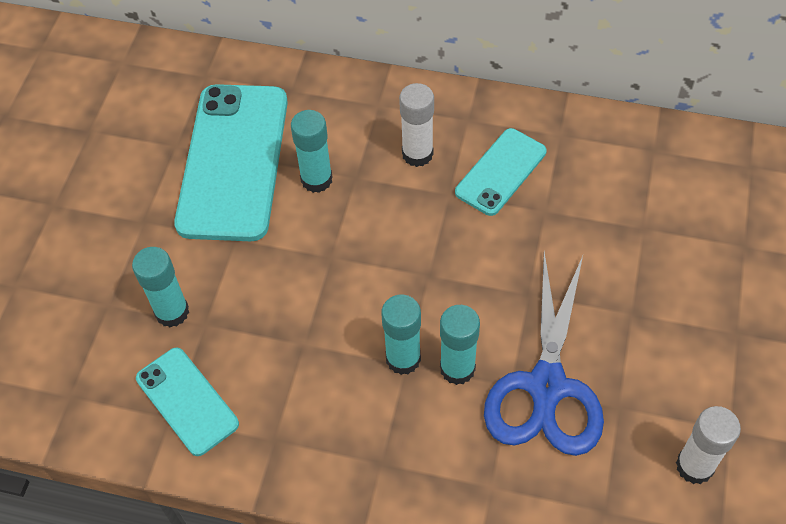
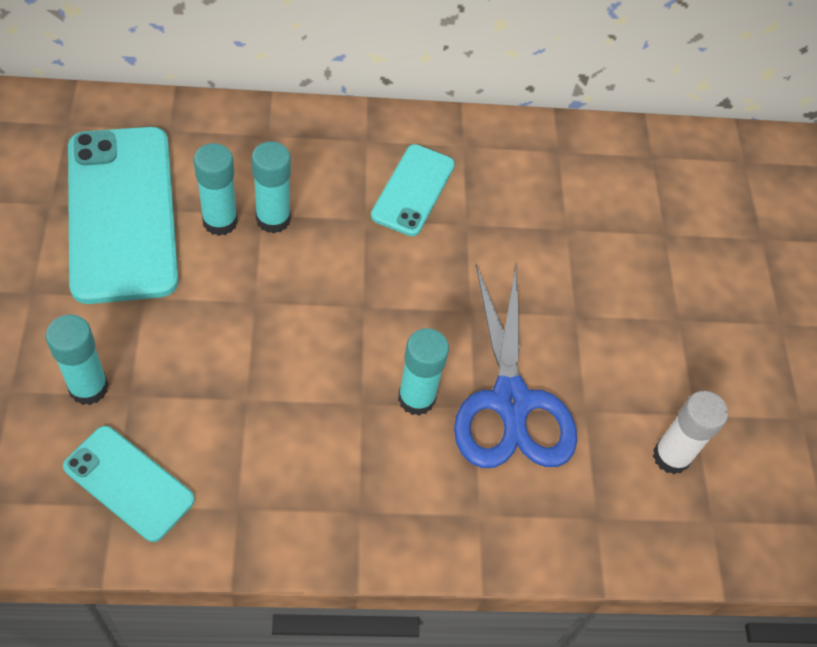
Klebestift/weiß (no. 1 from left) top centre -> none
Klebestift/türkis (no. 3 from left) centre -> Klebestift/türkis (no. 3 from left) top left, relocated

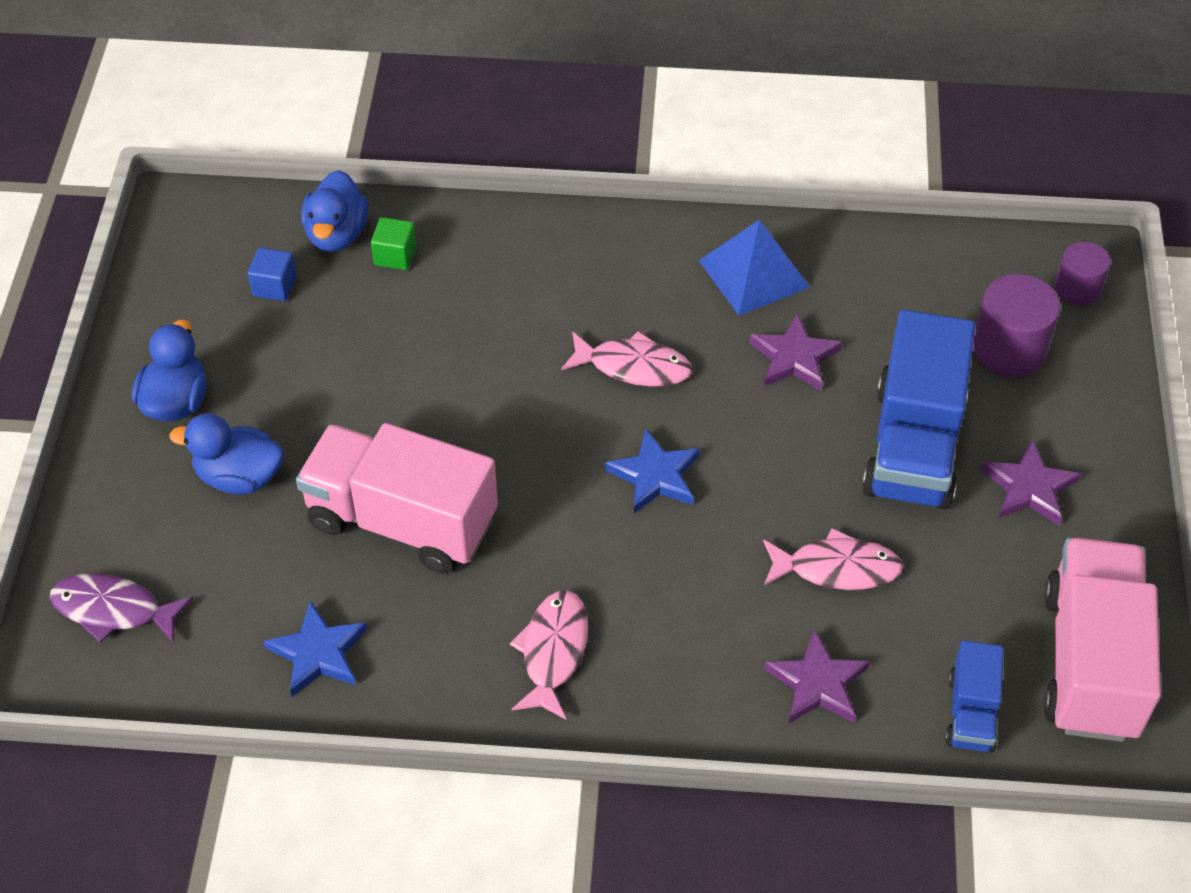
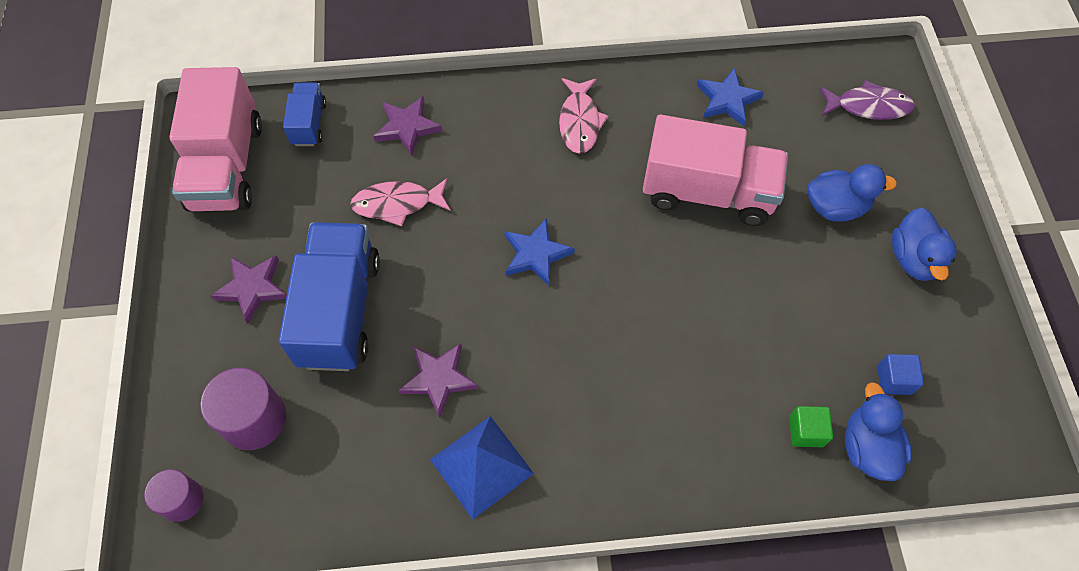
Fisch/rosa (no. 2 from left) centre -> none

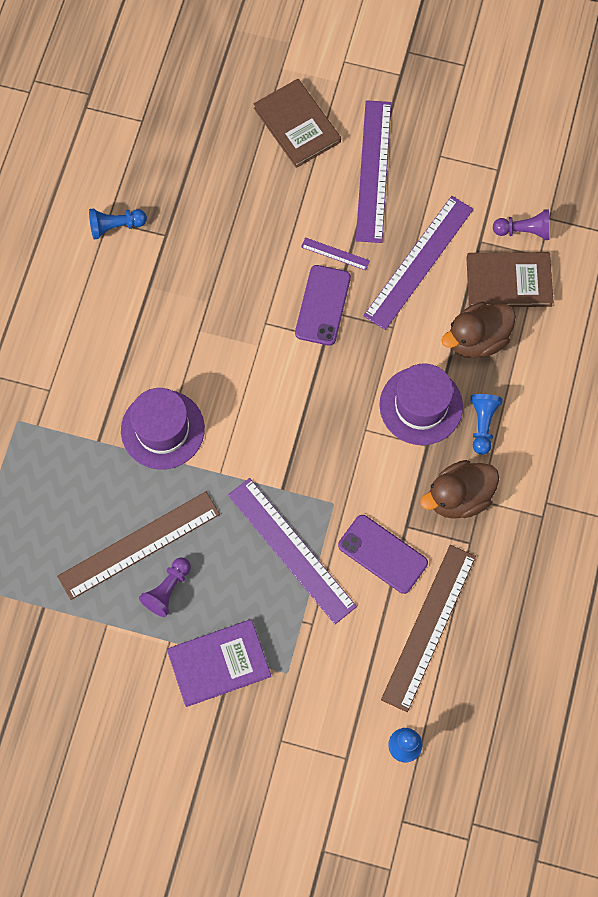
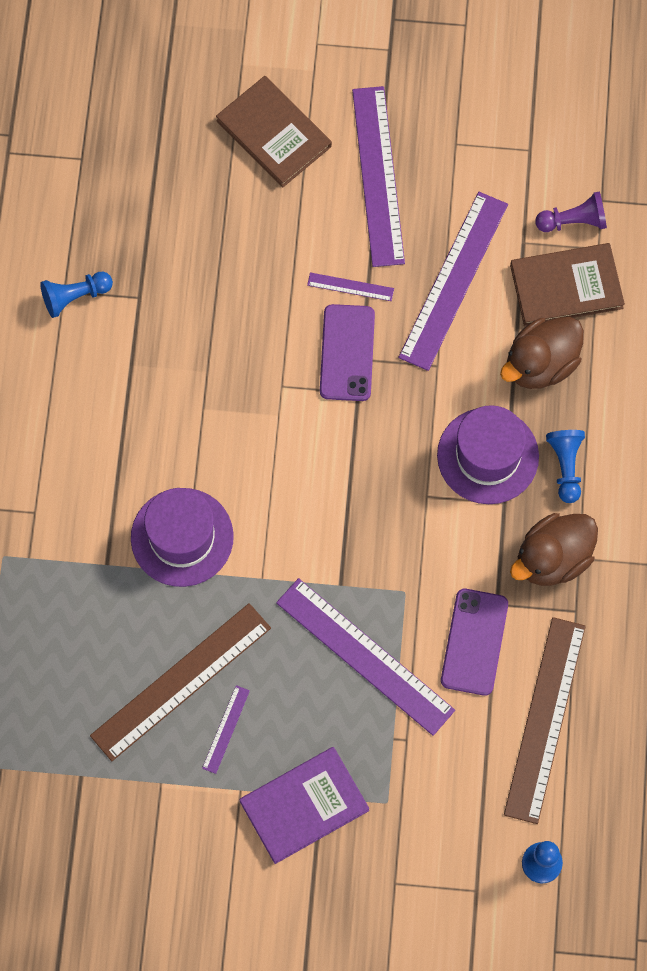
Handy/lila (no. 2 from left) centre -> Handy/lila (no. 2 from left) middle right, 75 degrees clockwise
Bauer/lila (no. 1 from left) middle left -> Lineal/lila (no. 1 from left) bottom centre

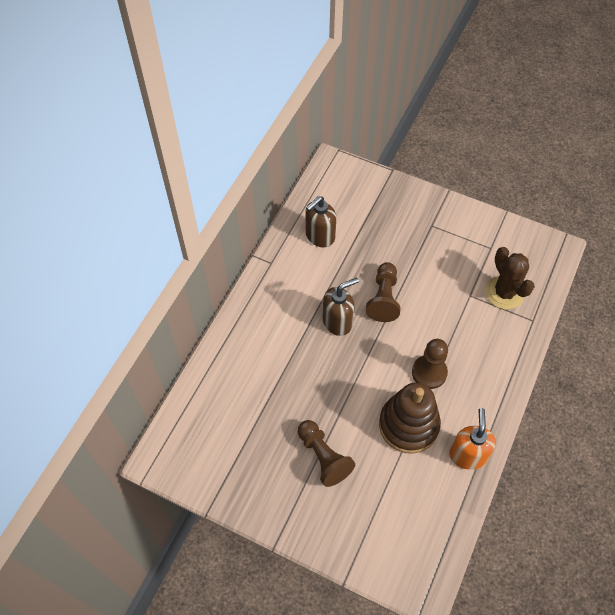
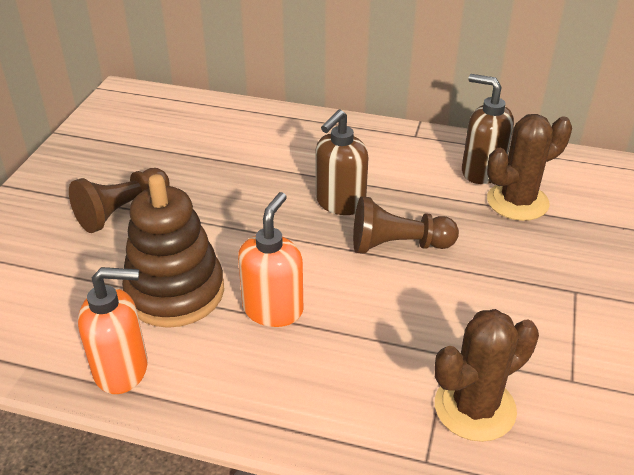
Seifenspender/braun (no. 2 from left in the first image) centre -> Seifenspender/braun (no. 1 from left) centre, 75 degrees clockwise
Bauer/braun (no. 3 from left) middle right -> Seifenspender/orange (no. 2 from left) centre
none -> Kaktus/braun (no. 2 from left) middle right

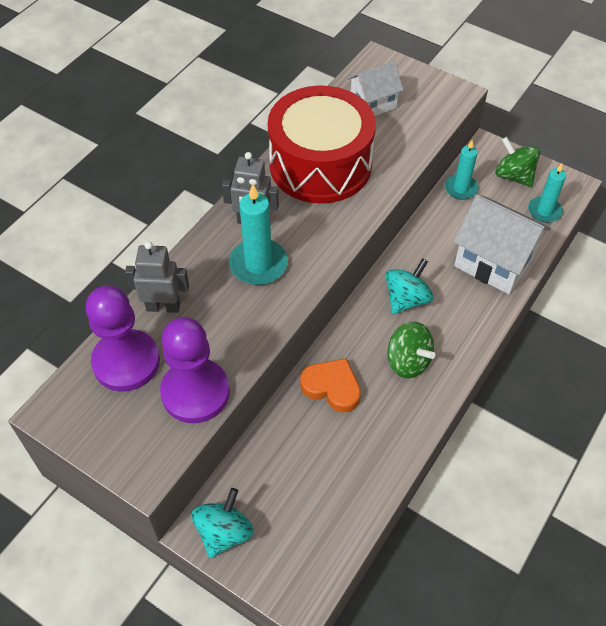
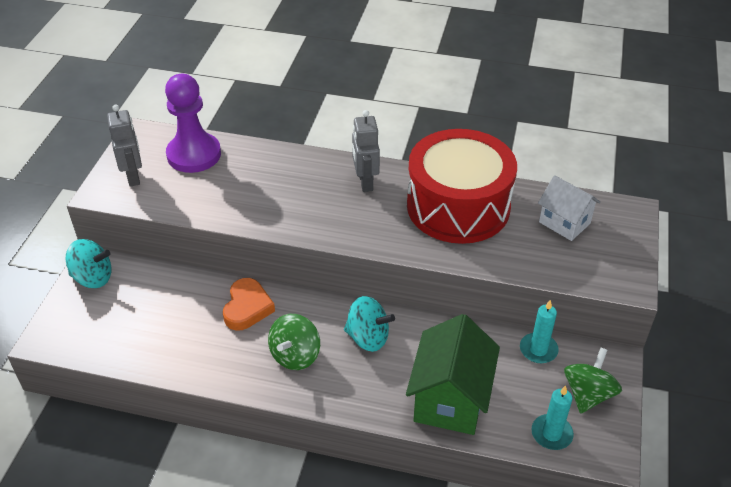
Kerze/türkis (no. 1 from left) centre -> none
Haus/weiß (no. 2 from left) middle right -> Haus/grün bottom centre
Roboter/grau (no. 1 from left) middle left -> Roboter/grau (no. 1 from left) top left, relocated
Bauer/lila (no. 2 from left) middle left -> none

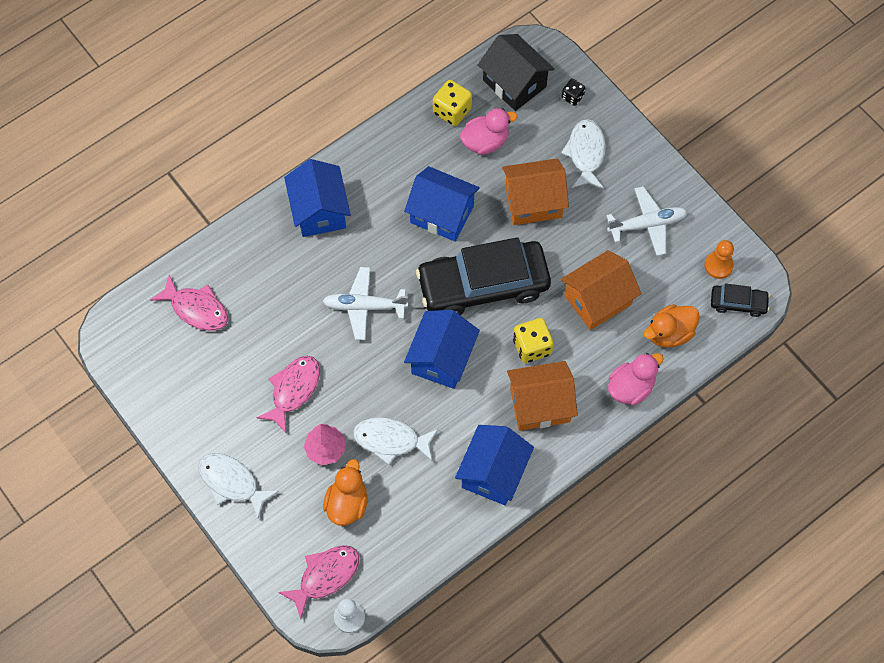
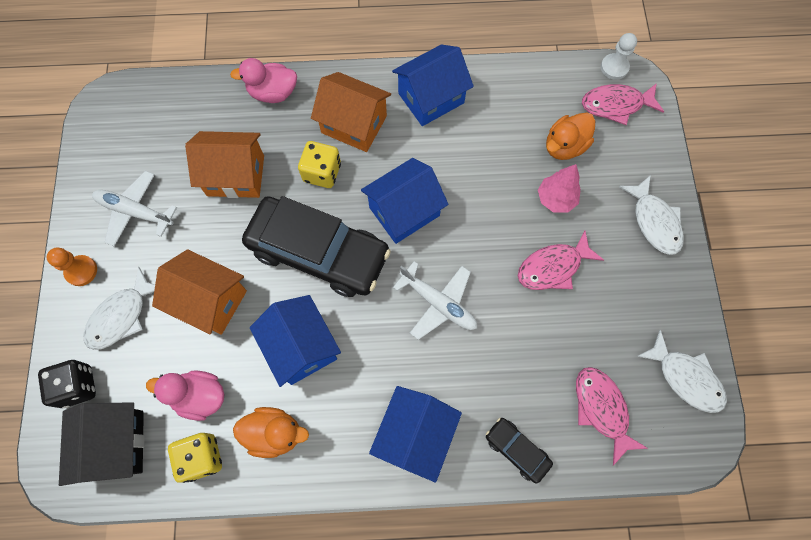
Spielwürfel/schwarz top centre -> Spielwürfel/schwarz bottom left, x1.69
Bauer/orange middle right -> Bauer/orange middle left, relocated
Auto/schwarz (no. 2 from left) middle right -> Auto/schwarz (no. 2 from left) bottom centre, relocated
Ente/orange (no. 2 from left in the first image) middle right -> Ente/orange (no. 1 from left) bottom centre, relocated
Fisch/weiß (no. 2 from left in the first image) centre -> Fisch/weiß (no. 3 from left) bottom right, relocated

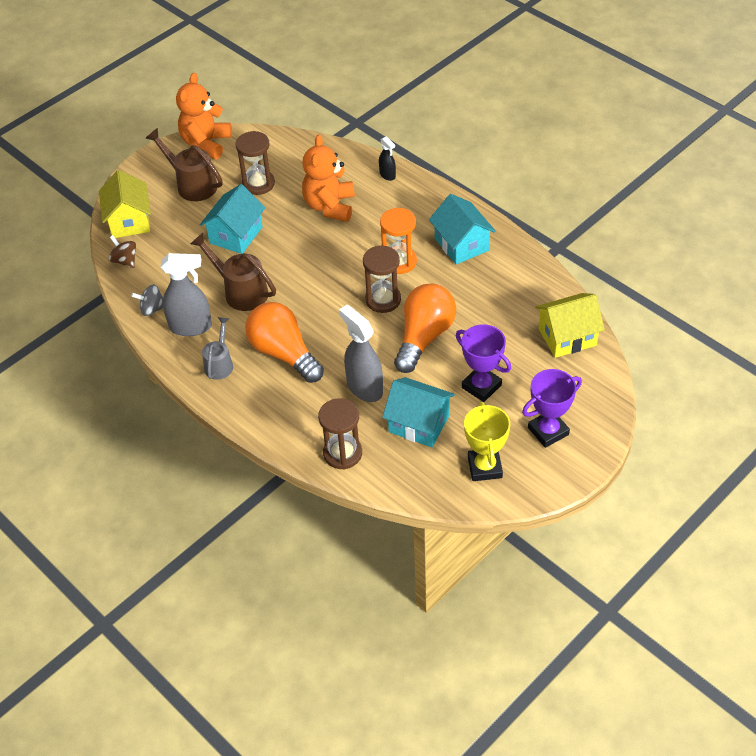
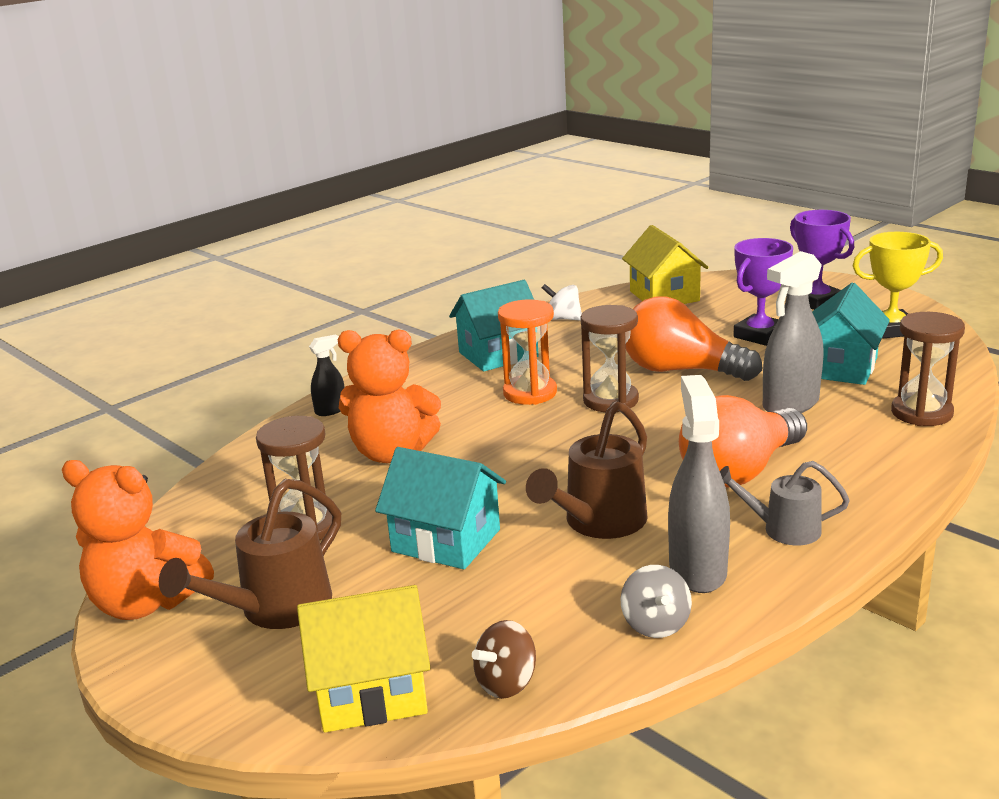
none -> Kreisel/weiß centre

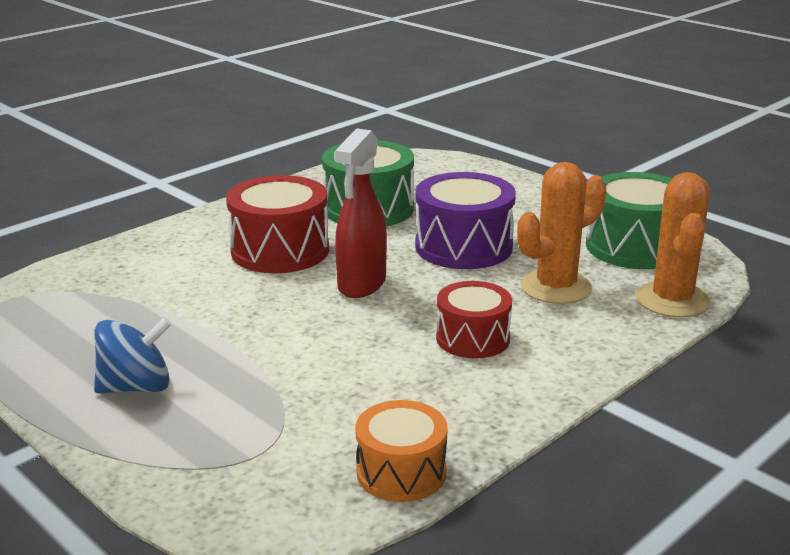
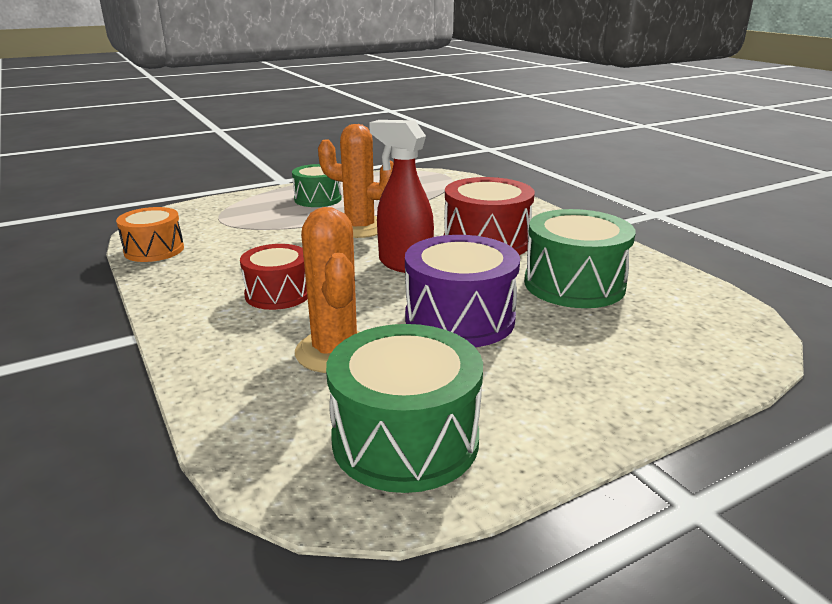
Kaktus/orange (no. 2 from left) middle right -> Kaktus/orange (no. 2 from left) top centre, relocated
Kreisel/blau middle left -> Trommel/grün (no. 1 from left) top centre

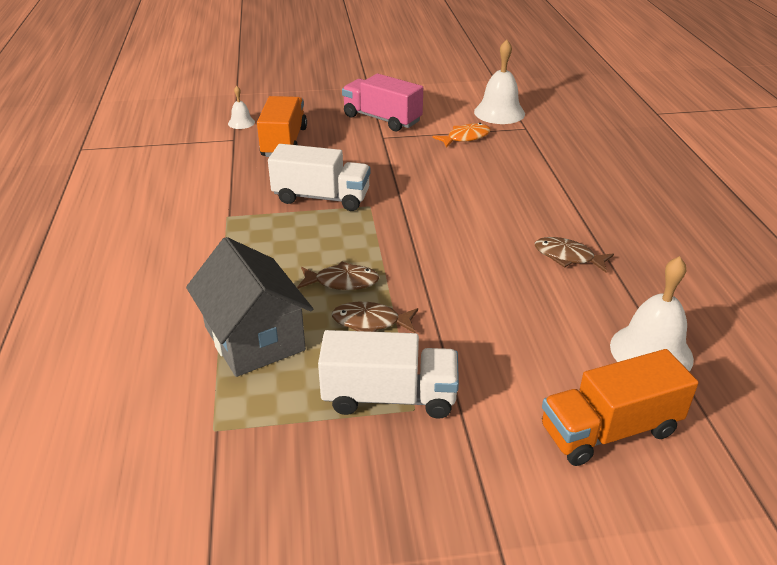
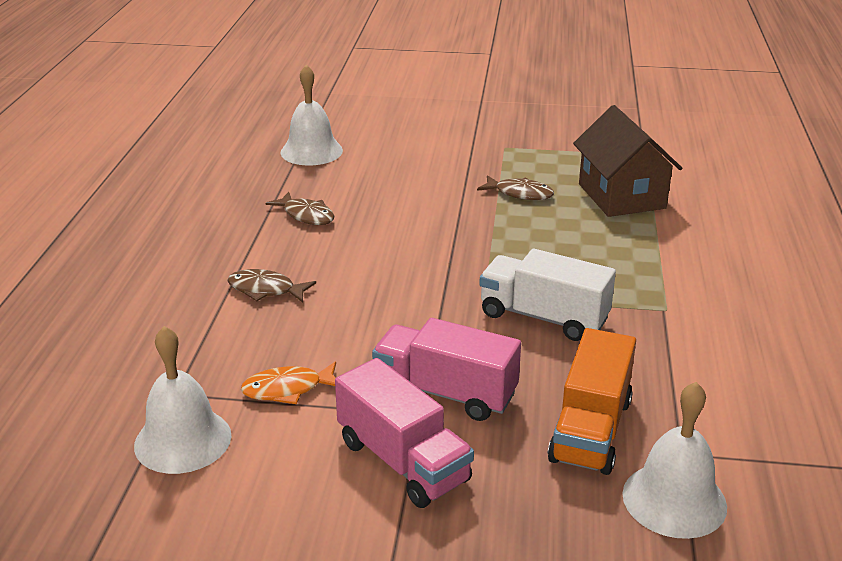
Glocke/weiß (no. 1 from left in the first image) top left -> Glocke/weiß (no. 3 from left) bottom right, x1.94
Haus/grau middle left -> Haus/braun top right
Fisch/braun (no. 1 from left) centre -> Fisch/braun (no. 1 from left) middle left, relocated
Lastwagen/weiß (no. 2 from left) centre -> none
Lastwagen/orange (no. 2 from left) bottom right -> none
none -> Lastwagen/rosa (no. 2 from left) centre

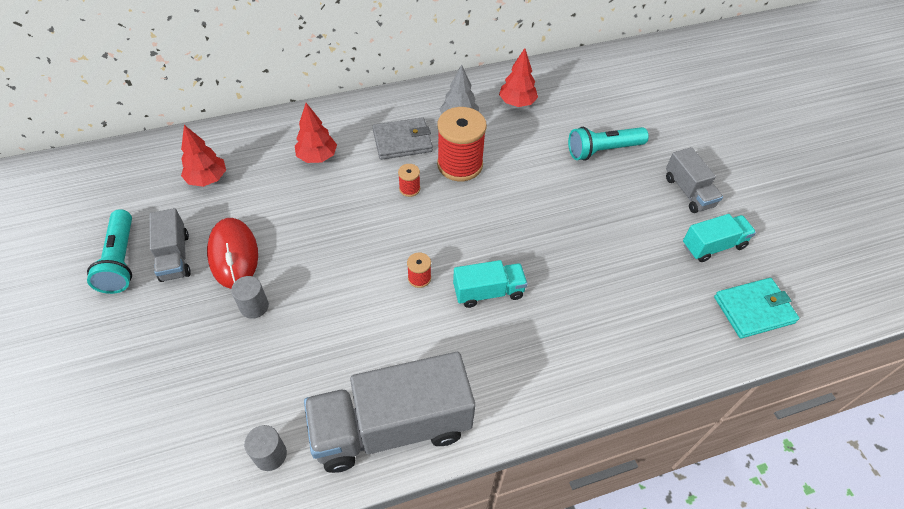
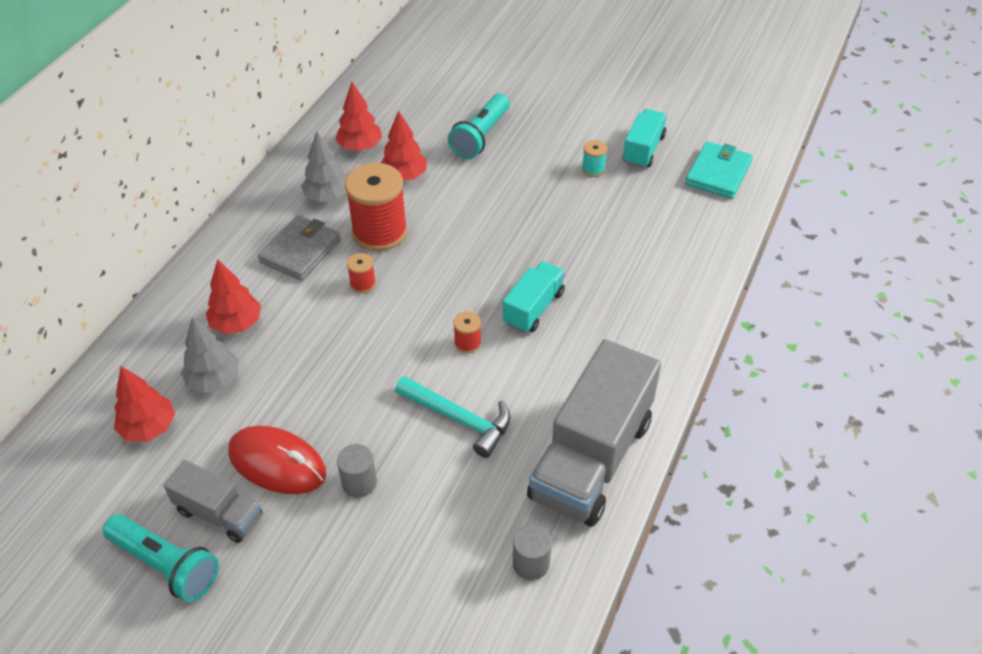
Lastwagen/grau (no. 3 from left) middle right -> none
none -> Baum/rot (no. 4 from left) top centre
none -> Garnrolle/türkis top centre
none -> Baum/grau (no. 1 from left) middle left
none -> Hammer/türkis centre

